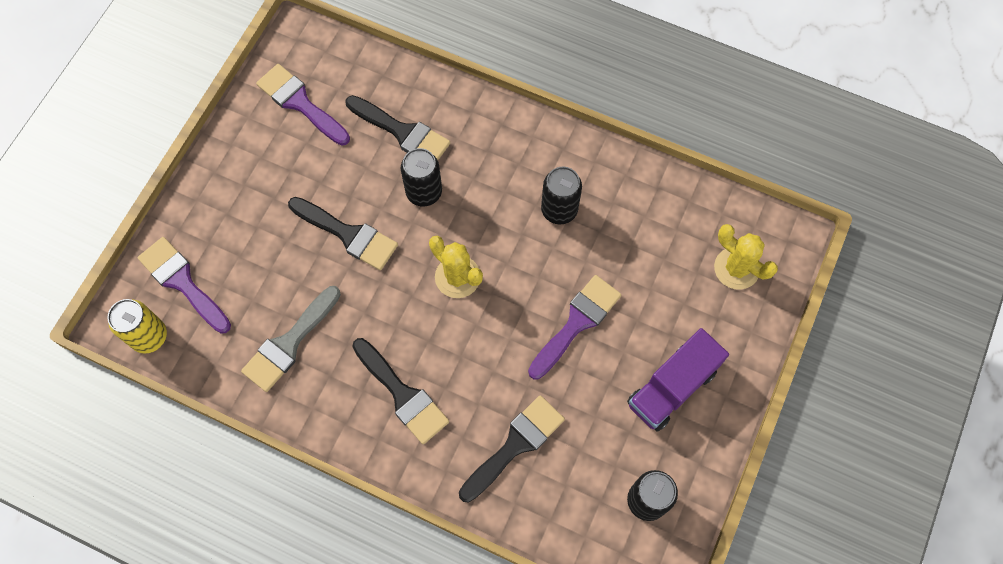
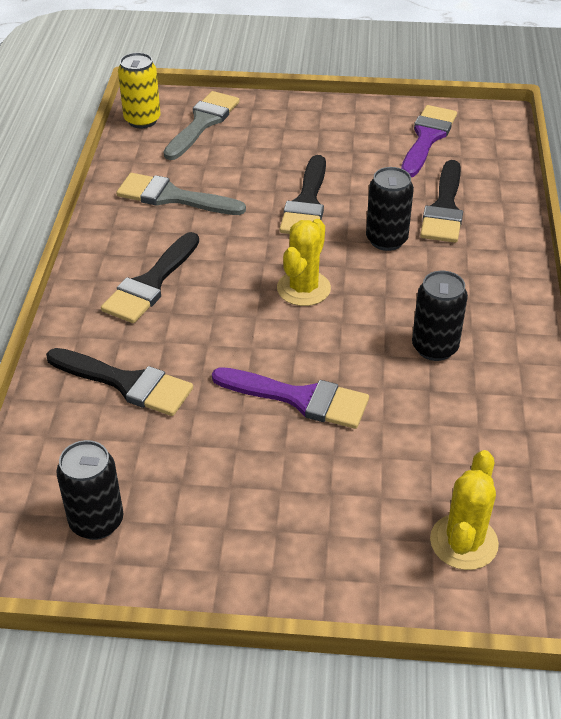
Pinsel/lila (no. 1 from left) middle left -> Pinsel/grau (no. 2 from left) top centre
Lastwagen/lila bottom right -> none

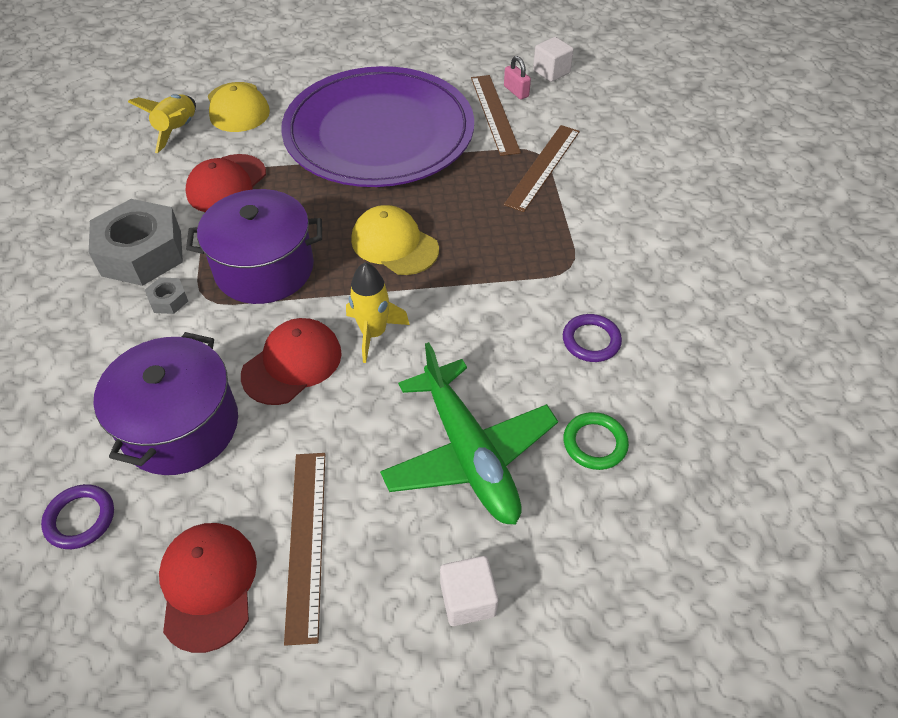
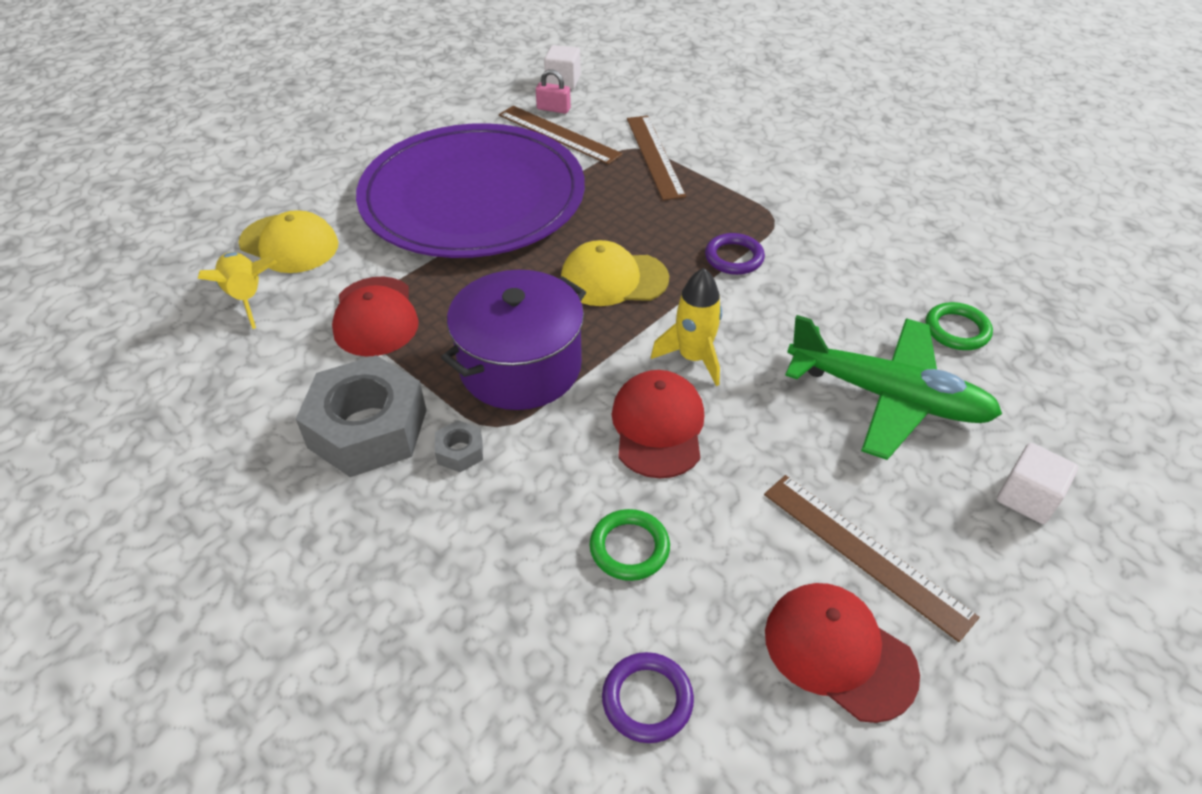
Ring/lila (no. 2 from left) centre -> Ring/lila (no. 2 from left) top centre, relocated
Kochtopf/lila (no. 1 from left) middle left -> Ring/grün (no. 1 from left) bottom centre

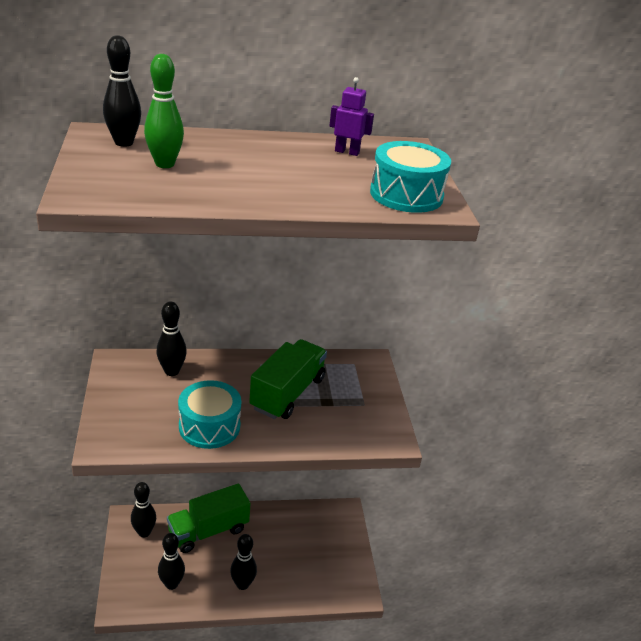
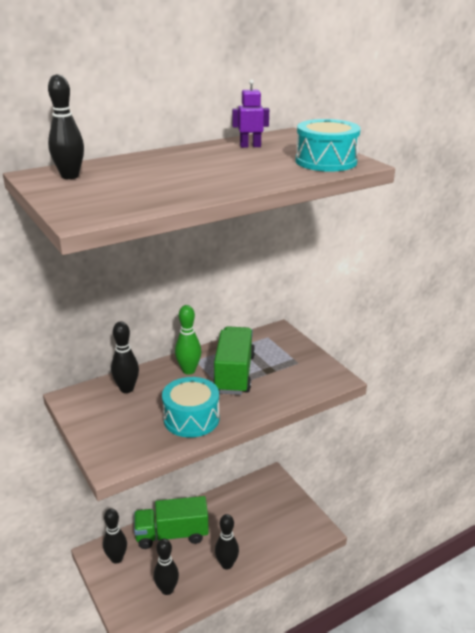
Bowlingkegel/grün top left -> Bowlingkegel/grün centre, relocated
Lastwagen/grün (no. 1 from left) bottom left -> Lastwagen/grün (no. 1 from left) bottom centre, 45 degrees clockwise

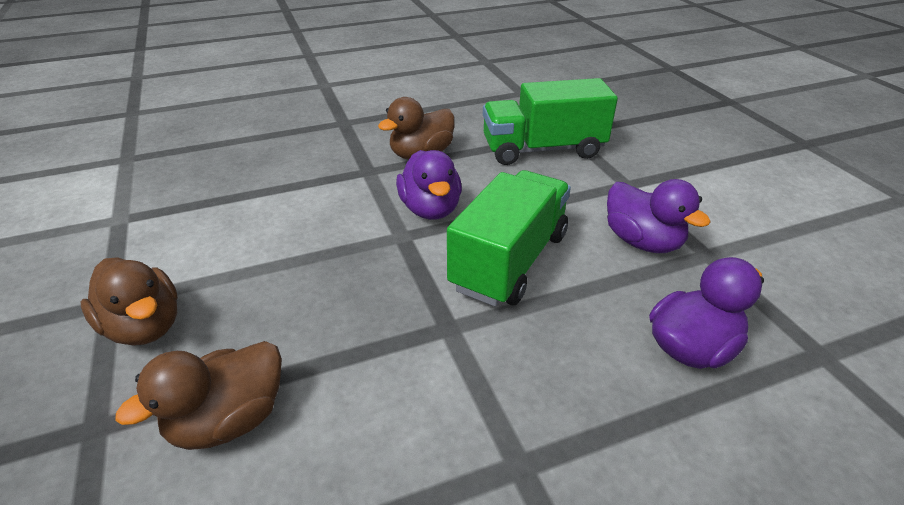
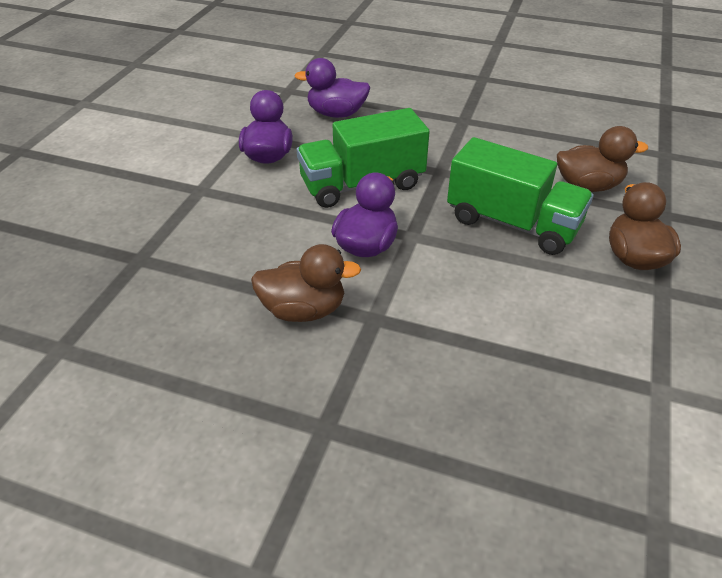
Lastwagen/grün (no. 2 from left) top centre -> Lastwagen/grün (no. 2 from left) middle right, relocated

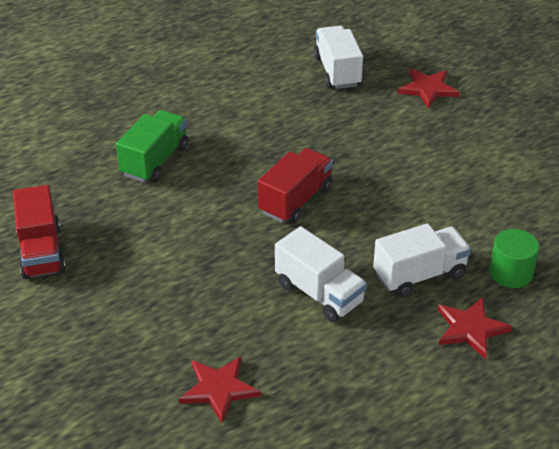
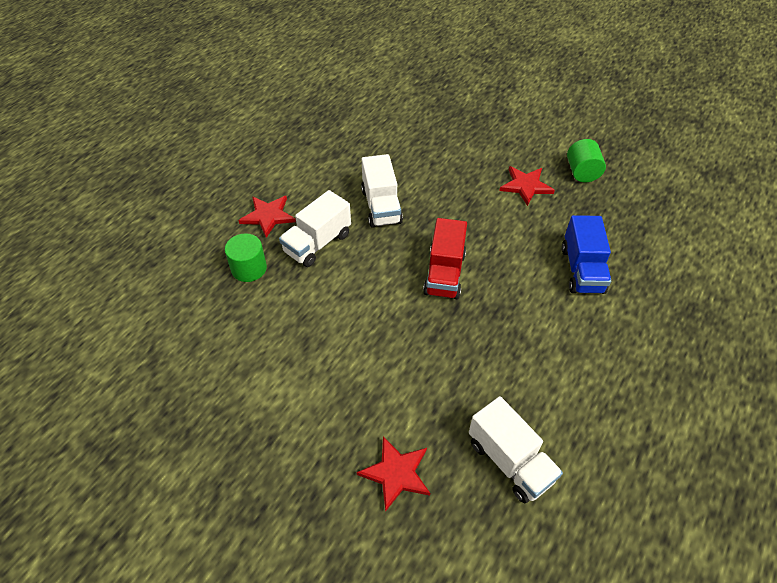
Lastwagen/grün top left -> Lastwagen/blau middle right
Lastwagen/rot (no. 1 from left) middle left -> Vollzylinder/grün (no. 2 from left) top right
Lastwagen/weiß (no. 1 from left in the first image) centre -> Lastwagen/weiß (no. 2 from left) top centre, 120 degrees counterclockwise
Stern/rot (no. 1 from left in the first image) bottom centre -> Stern/rot (no. 3 from left) top right, relocated

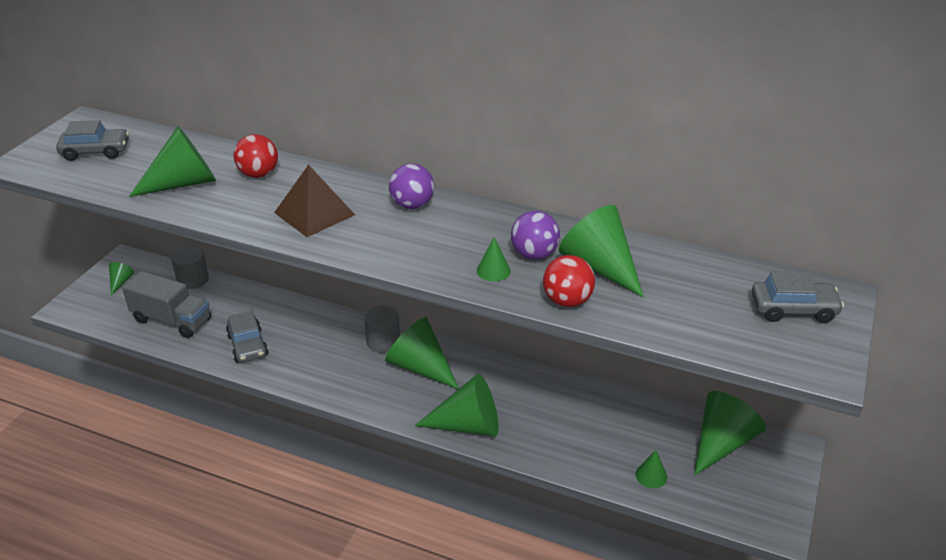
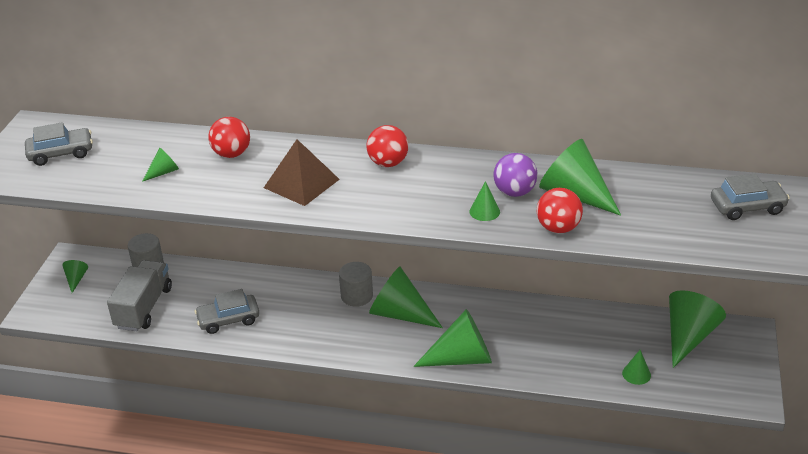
Kegel/grün (no. 2 from left) top left -> Kegel/grün (no. 2 from left) middle left, x0.47
Ball/lila (no. 1 from left) top centre -> Ball/rot (no. 2 from left) top centre
Lastwagen/grau middle left, 90 degrees counterclockwise
Auto/grau (no. 2 from left) middle left -> Auto/grau (no. 2 from left) bottom left, 105 degrees clockwise

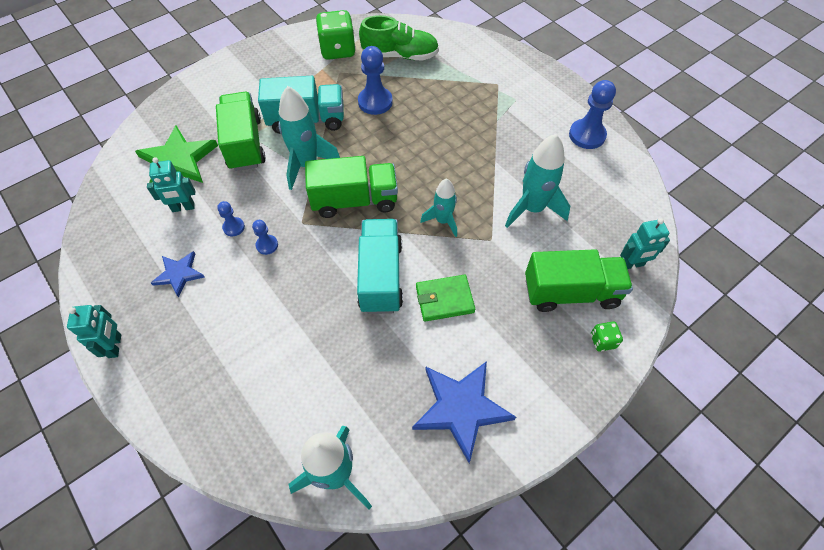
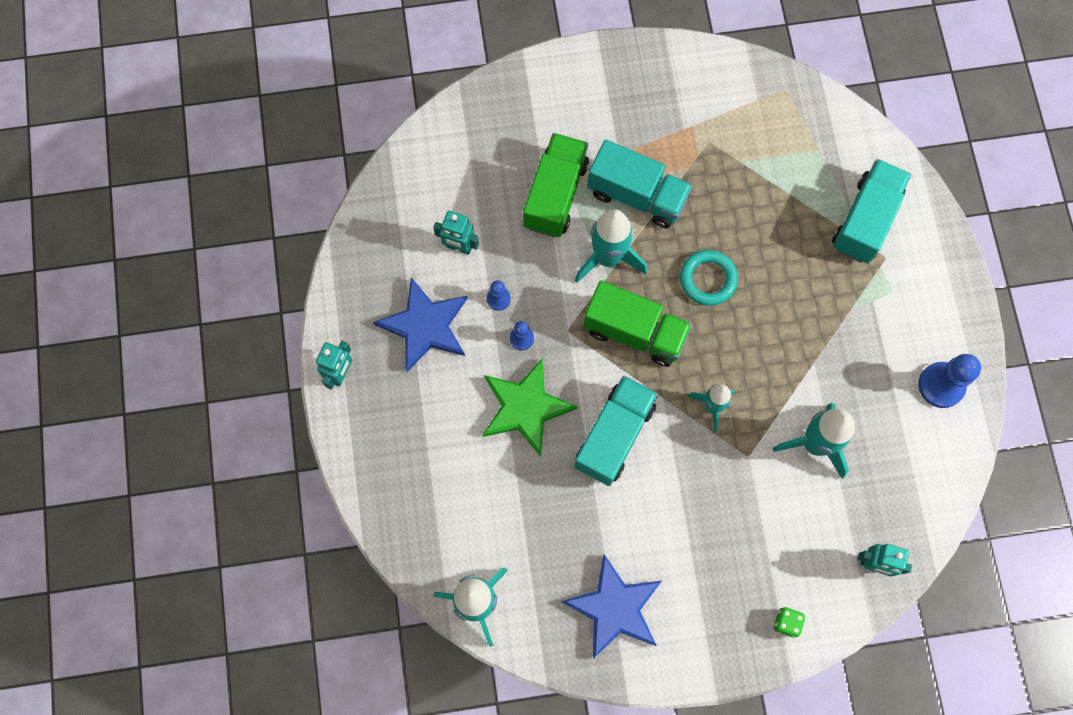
Spielwürfel/grün (no. 1 from left) top centre -> none
Schuh/grün top centre -> none
Bauer/blau (no. 3 from left) top centre -> none
Stern/grün top left -> Stern/grün centre, relocated
Lastwagen/grün (no. 3 from left) middle right -> none
Stern/blau (no. 1 from left) middle left -> Stern/blau (no. 1 from left) centre, x1.76
Geldbörse/grün centre -> none
none -> Lastwagen/türkis (no. 3 from left) top right
none -> Ring/türkis centre

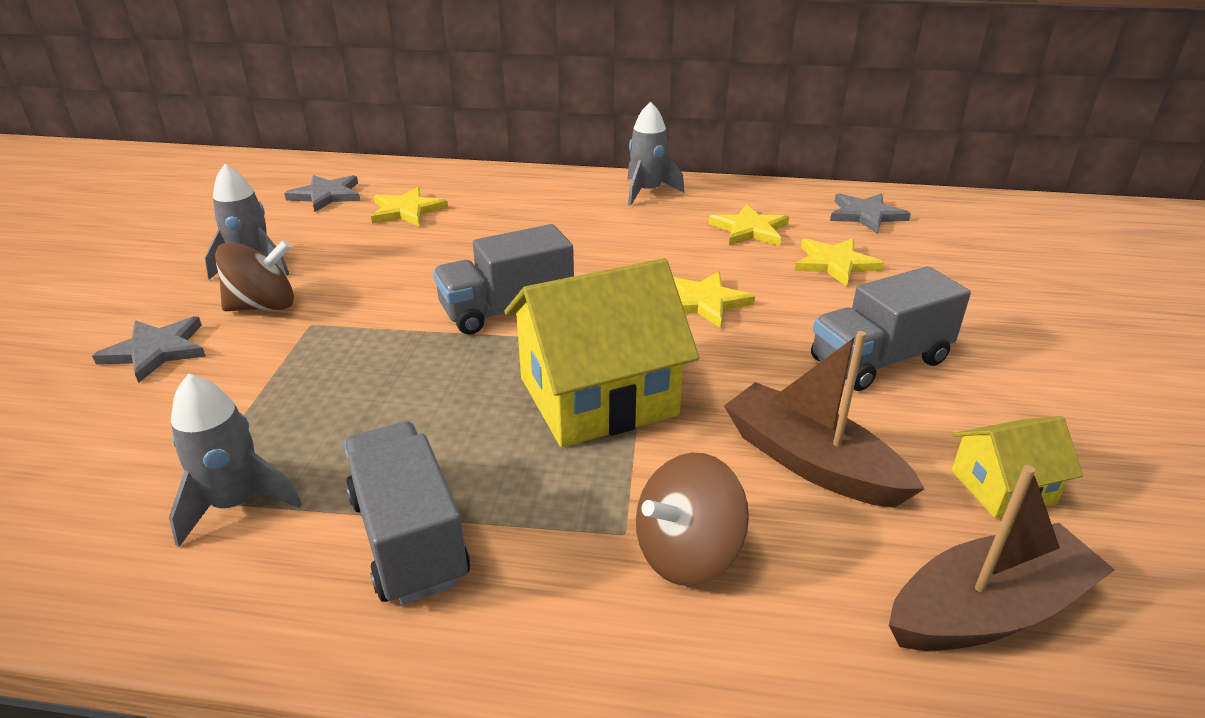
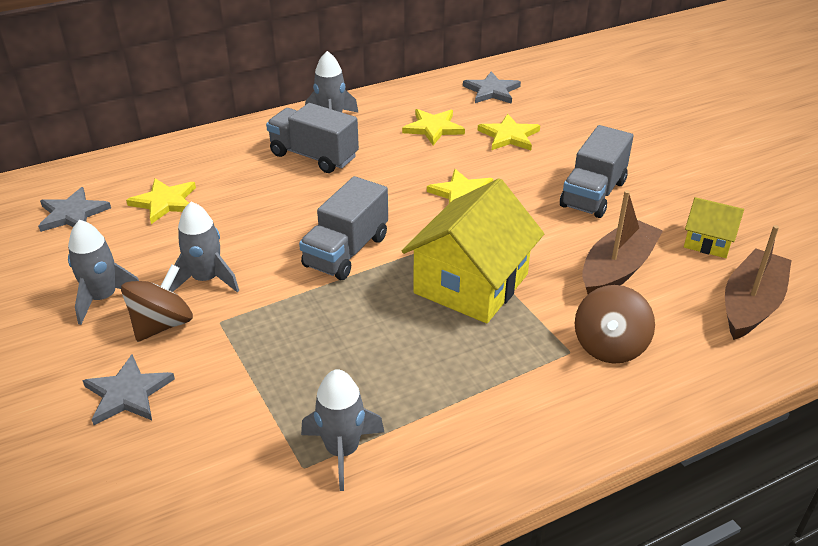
Boot/braun (no. 1 from left) middle right, 120 degrees clockwise
Haus/gelb (no. 2 from left) middle right, 75 degrees clockwise
Lastwagen/grau (no. 1 from left) bottom centre -> Lastwagen/grau (no. 1 from left) top centre, relocated
none -> Rakete/grau (no. 2 from left) middle left

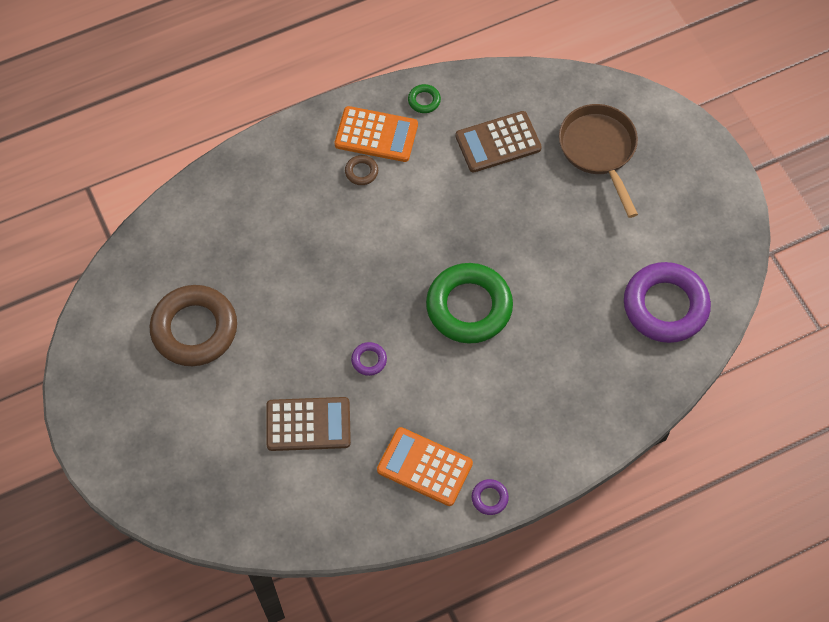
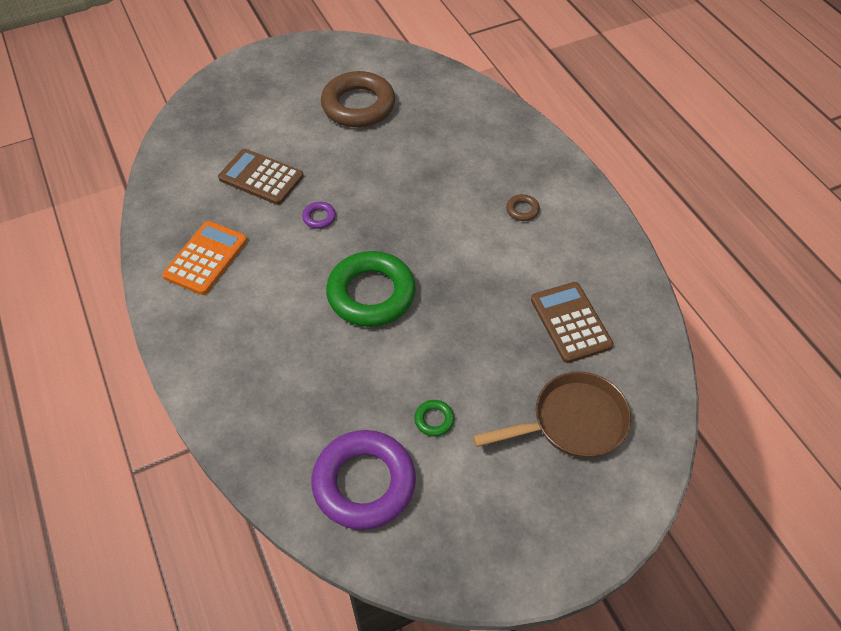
Ring/grün (no. 1 from left in the first image) top centre -> Ring/grün (no. 2 from left) centre, relocated
Taschenrechner/orange (no. 1 from left) top centre -> none
Taschenrechner/braun (no. 1 from left) bottom centre -> Taschenrechner/braun (no. 1 from left) top left, 120 degrees clockwise
Ring/lila (no. 2 from left) bottom centre -> none

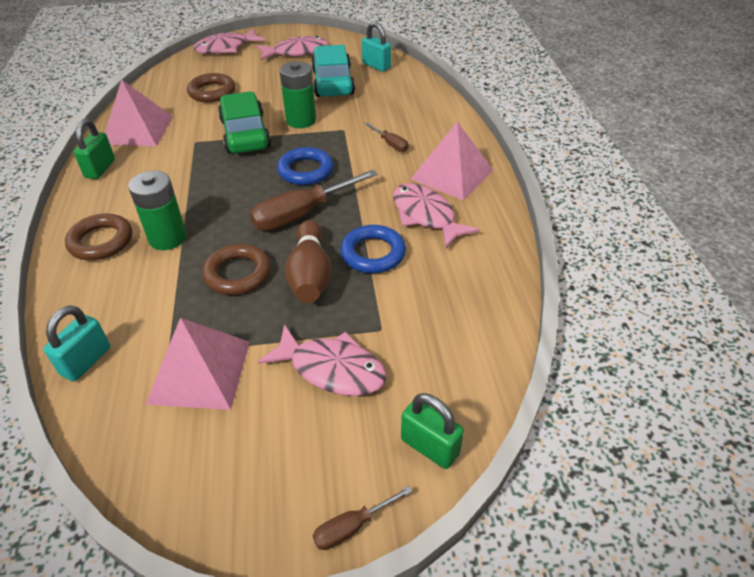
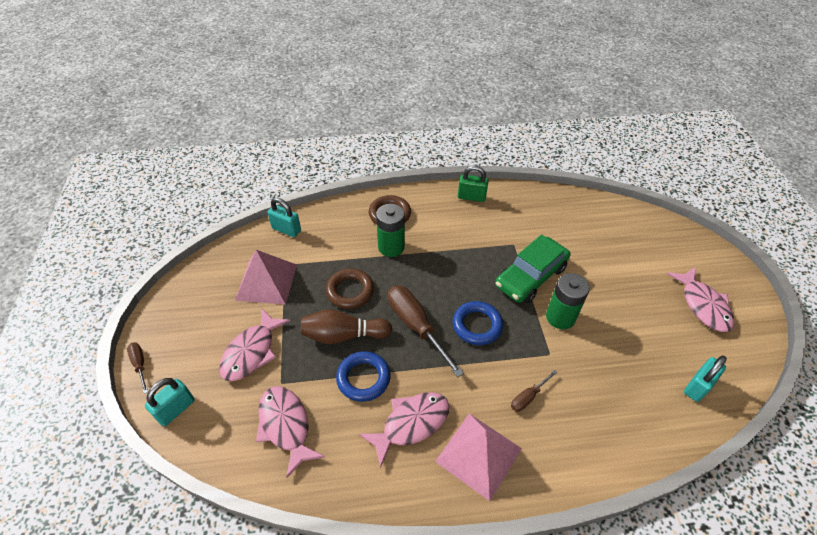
Fisch/rosa (no. 1 from left in the first image) top left -> Fisch/rosa (no. 2 from left) bottom centre, relocated
Auto/türkis top centre -> none
Ring/braun (no. 2 from left) top left -> none
Pyramide/rosa (no. 1 from left) top left -> none
Auto/grün top left -> Auto/grün centre, 150 degrees clockwise
Vorhängeschloss/grün (no. 2 from left) bottom centre -> Vorhängeschloss/türkis (no. 1 from left) bottom left

